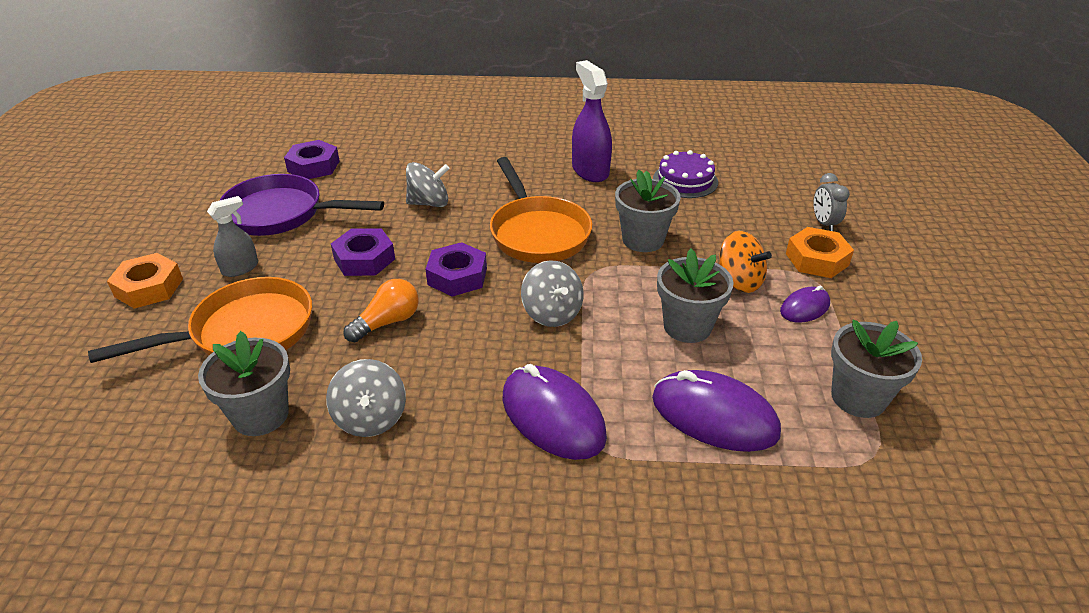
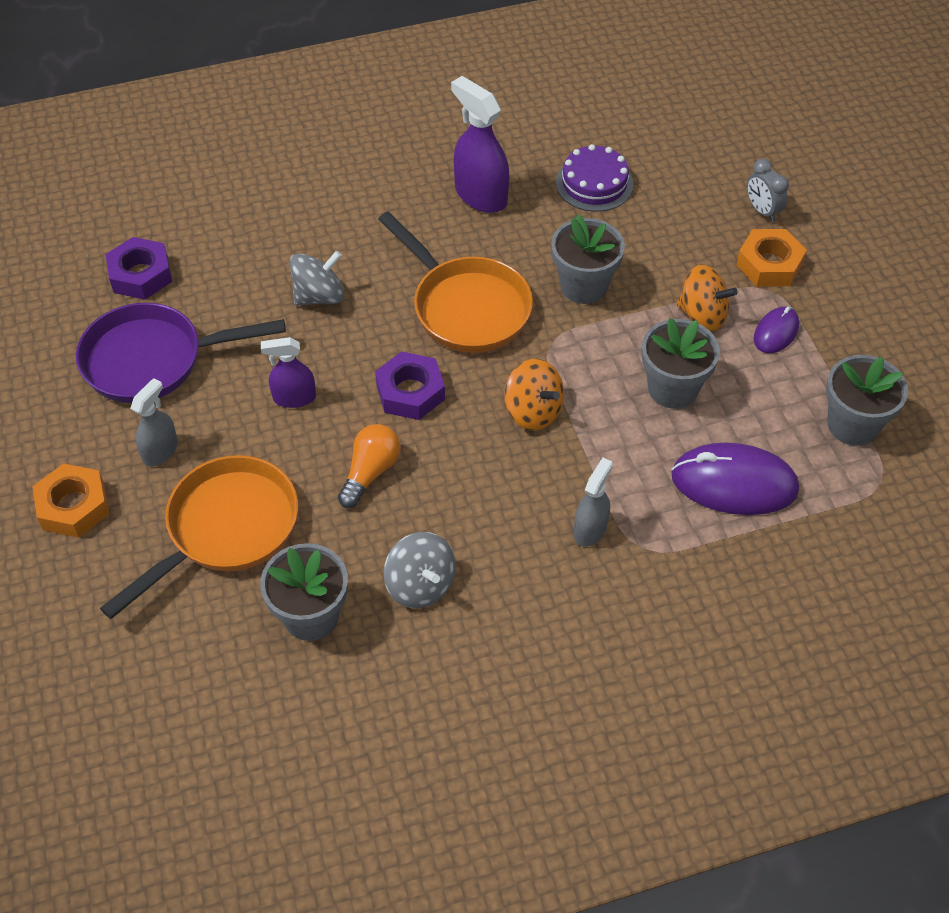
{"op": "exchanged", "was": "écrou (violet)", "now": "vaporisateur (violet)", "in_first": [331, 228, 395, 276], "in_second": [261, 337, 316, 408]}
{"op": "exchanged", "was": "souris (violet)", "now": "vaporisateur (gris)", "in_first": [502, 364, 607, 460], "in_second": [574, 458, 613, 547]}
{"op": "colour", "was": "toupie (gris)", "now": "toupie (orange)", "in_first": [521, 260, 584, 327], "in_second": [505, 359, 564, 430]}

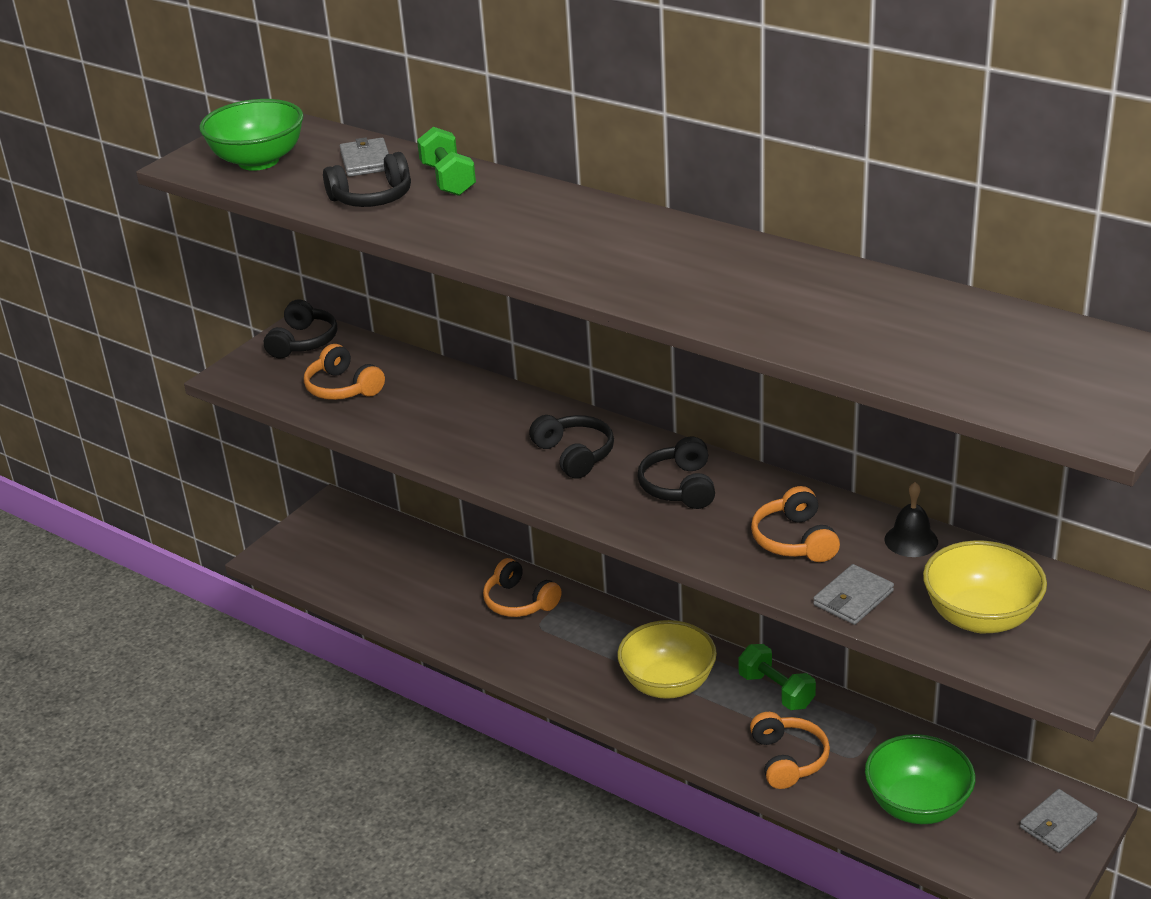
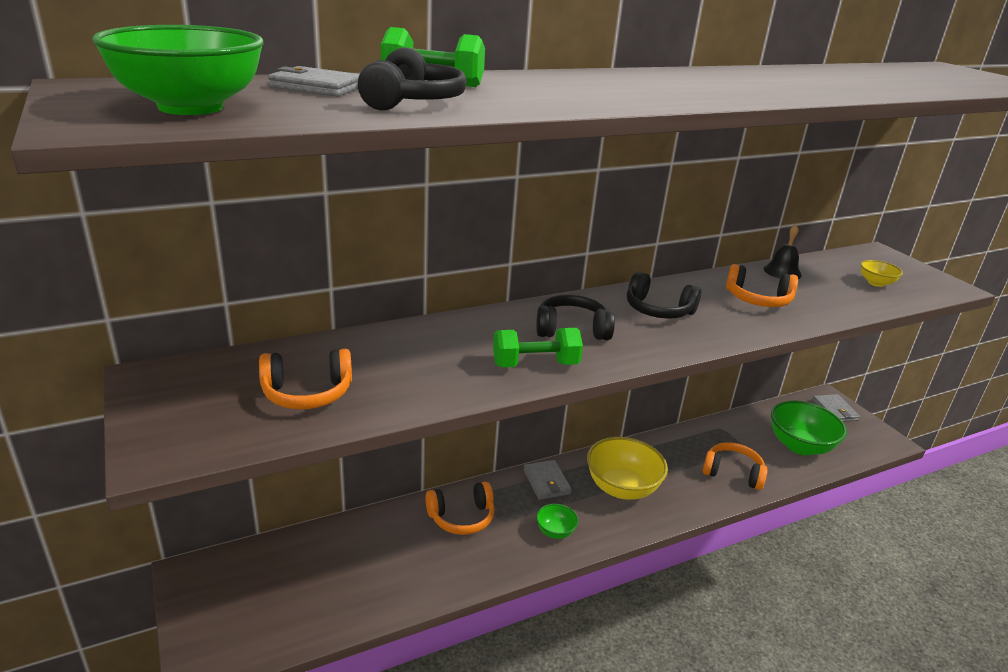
{"op": "missing", "was": "casque audio (noir)", "in_first": [264, 299, 337, 358]}
{"op": "appeared", "now": "bol (vert)", "in_second": [536, 504, 579, 539]}
{"op": "relocated", "was": "haltère (vert)", "in_first": [738, 644, 816, 710], "in_second": [493, 328, 583, 367]}
{"op": "relocated", "was": "portefeuille (gris)", "in_first": [813, 564, 894, 625], "in_second": [523, 460, 572, 500]}
{"op": "size", "was": "bol (jaune)", "in_first": [923, 540, 1047, 634], "in_second": [861, 260, 903, 287], "ratio": 0.49}

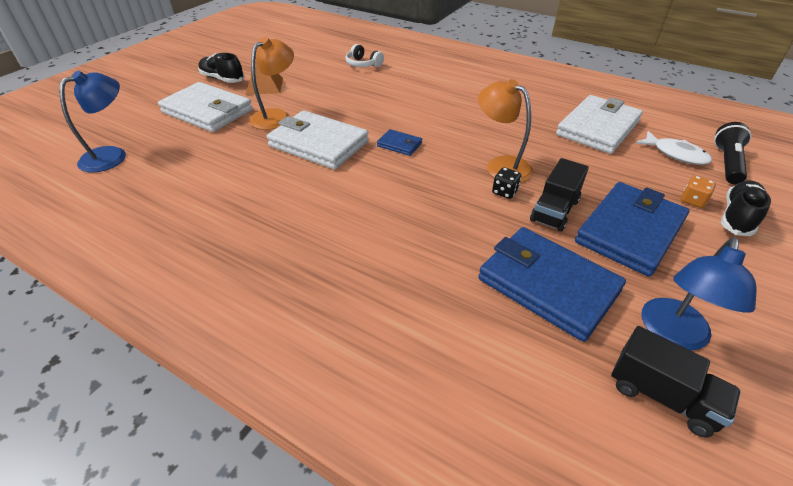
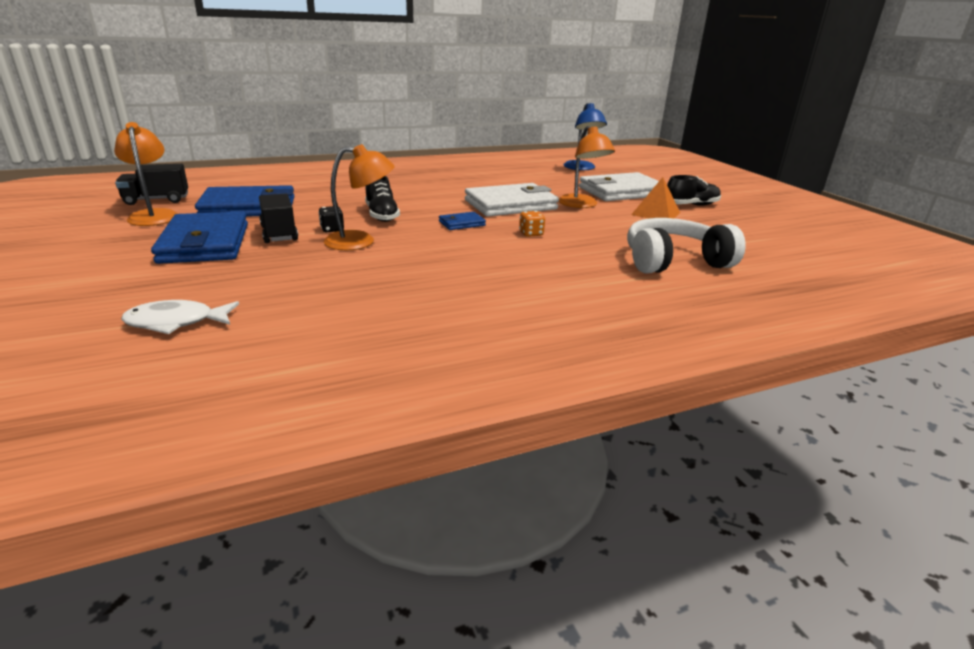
{"op": "missing", "was": "portefeuille (blanc)", "in_first": [556, 95, 643, 154]}
{"op": "missing", "was": "lampe de poche (noir)", "in_first": [714, 122, 752, 184]}
{"op": "relocated", "was": "dé (orange)", "in_first": [681, 176, 716, 208], "in_second": [519, 211, 545, 237]}
{"op": "relocated", "was": "chaussure (noir)", "in_first": [721, 180, 771, 236], "in_second": [365, 176, 400, 222]}
{"op": "colour", "was": "lampe (bleu)", "now": "lampe (orange)", "in_first": [641, 237, 756, 351], "in_second": [114, 122, 178, 226]}
{"op": "size", "was": "casque audio (blanc)", "in_first": [345, 44, 384, 67], "in_second": [627, 218, 746, 274], "ratio": 1.89}

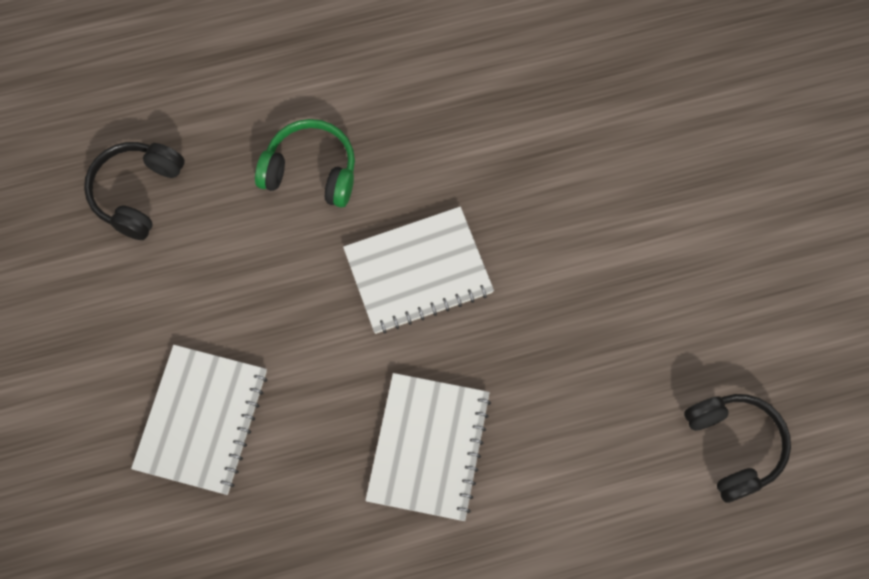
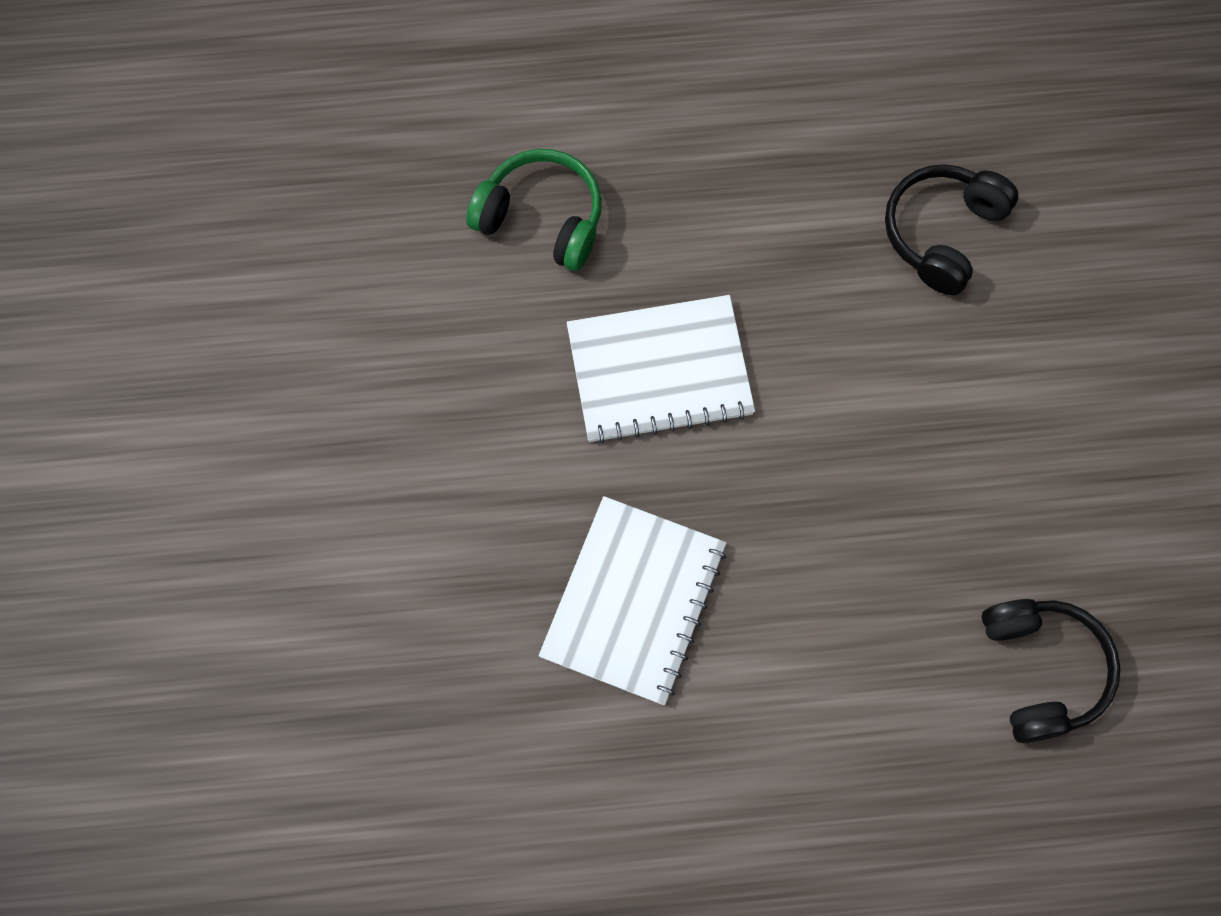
{"op": "missing", "was": "carnet (blanc)", "in_first": [131, 345, 267, 495]}
{"op": "relocated", "was": "casque audio (noir)", "in_first": [84, 142, 185, 240], "in_second": [885, 164, 1018, 295]}

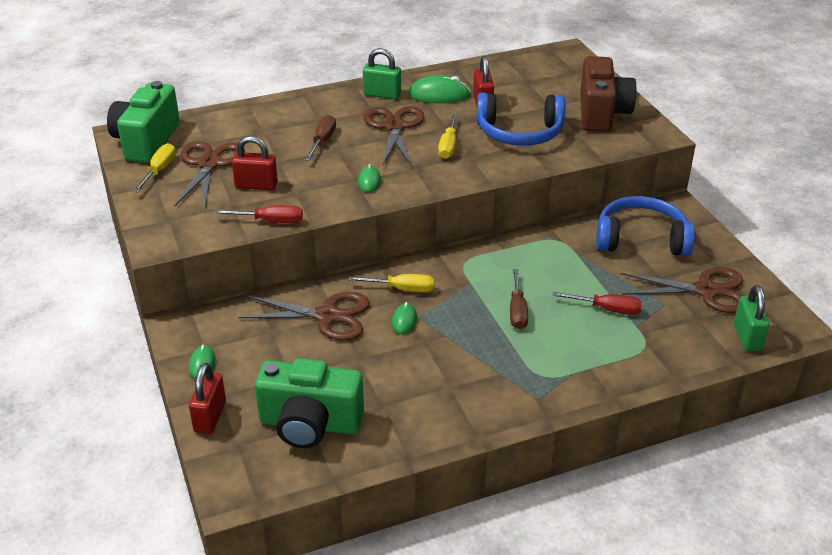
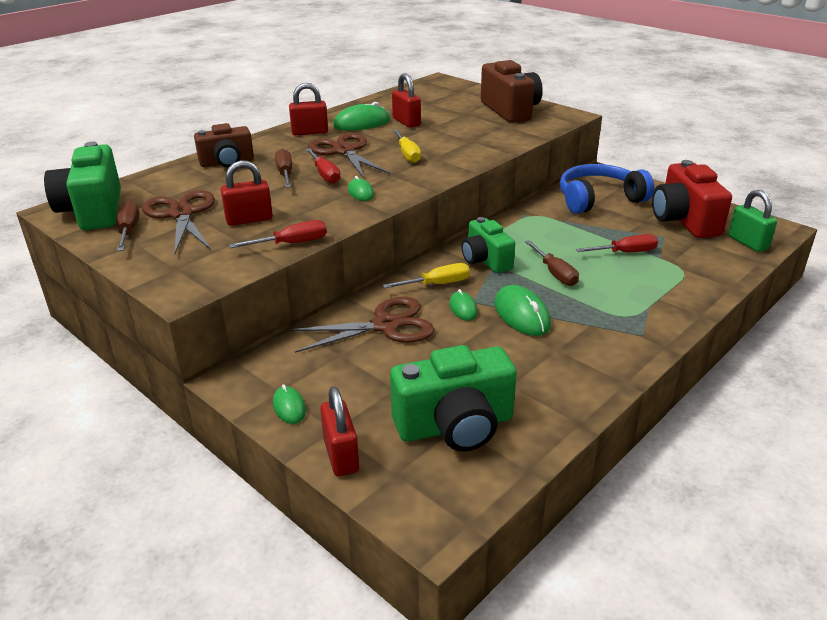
{"op": "missing", "was": "casque audio (bleu)", "in_first": [477, 92, 565, 146]}
{"op": "appeared", "now": "appareil photo (marron)", "in_second": [194, 123, 254, 167]}
{"op": "appeared", "now": "tournevis (rouge)", "in_second": [305, 148, 341, 184]}
{"op": "appeared", "now": "appareil photo (vert)", "in_second": [462, 217, 515, 273]}
{"op": "appeared", "now": "souris (vert)", "in_second": [494, 285, 551, 336]}
{"op": "exchanged", "was": "ciseaux (marron)", "now": "appareil photo (rouge)", "in_first": [621, 267, 743, 313], "in_second": [652, 160, 732, 238]}
{"op": "colour", "was": "tournevis (jaune)", "now": "tournevis (marron)", "in_first": [133, 143, 176, 192], "in_second": [117, 201, 139, 251]}
{"op": "colour", "was": "cadenas (vert)", "now": "cadenas (rouge)", "in_first": [363, 48, 401, 99], "in_second": [289, 83, 328, 136]}

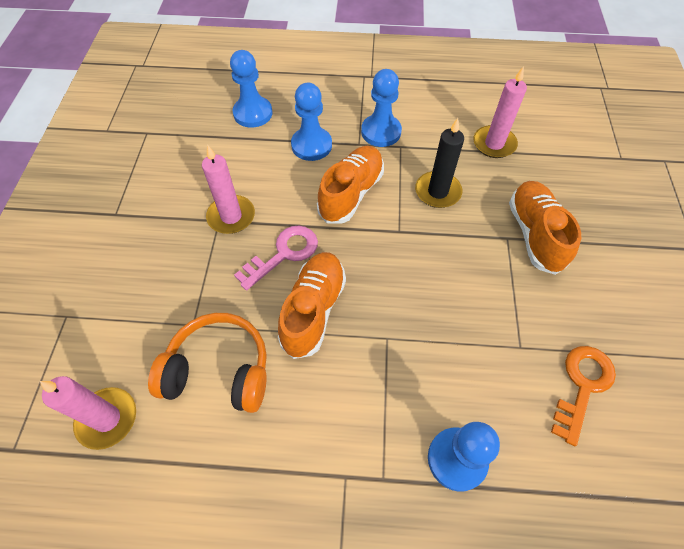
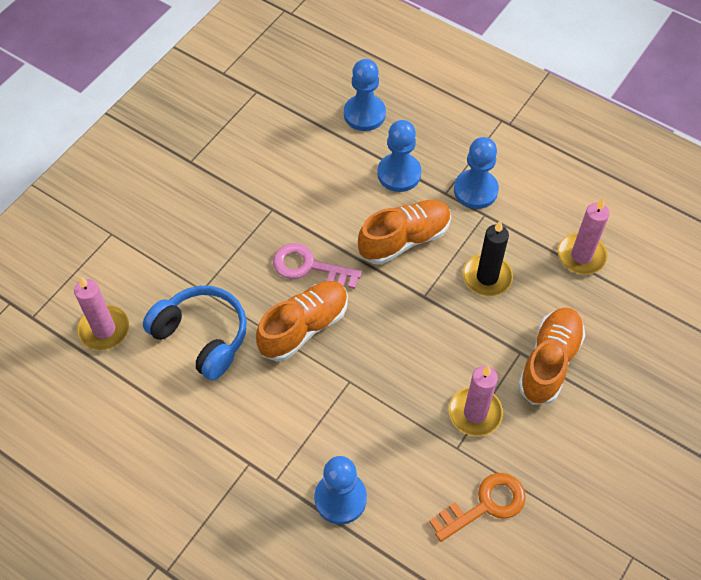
{"op": "relocated", "was": "bougie (rose)", "in_first": [202, 145, 255, 234], "in_second": [449, 366, 503, 436]}
{"op": "colour", "was": "casque audio (orange)", "now": "casque audio (bleu)", "in_first": [148, 313, 267, 413], "in_second": [143, 286, 247, 381]}
{"op": "spun", "was": "clé (rose)", "in_first": [234, 226, 318, 290], "in_second": [273, 243, 362, 289], "clockwise": -150}

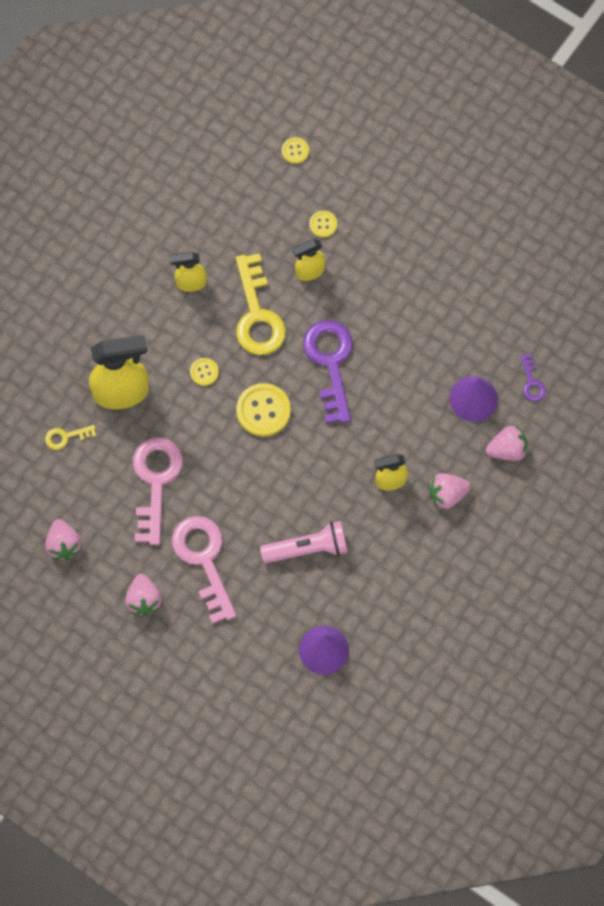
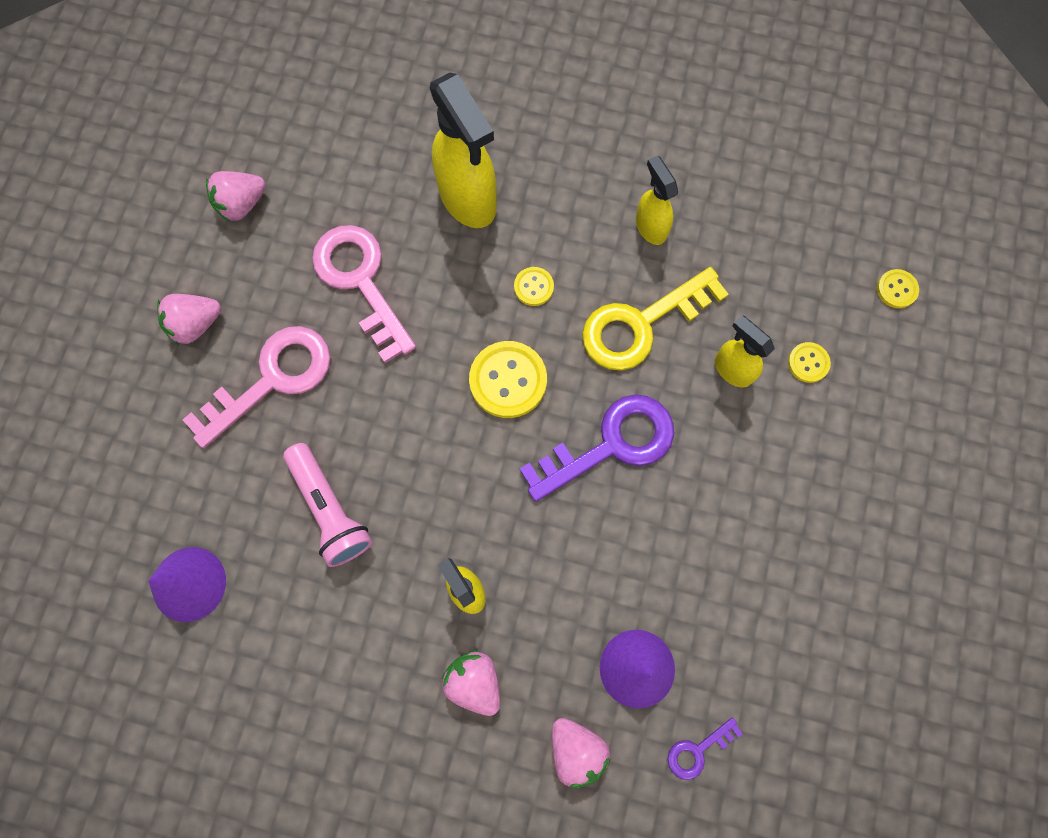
{"op": "missing", "was": "clé (jaune)", "in_first": [45, 425, 96, 450]}
{"op": "spun", "was": "clé (rose)", "in_first": [133, 437, 183, 545], "in_second": [312, 225, 416, 363], "clockwise": -105}

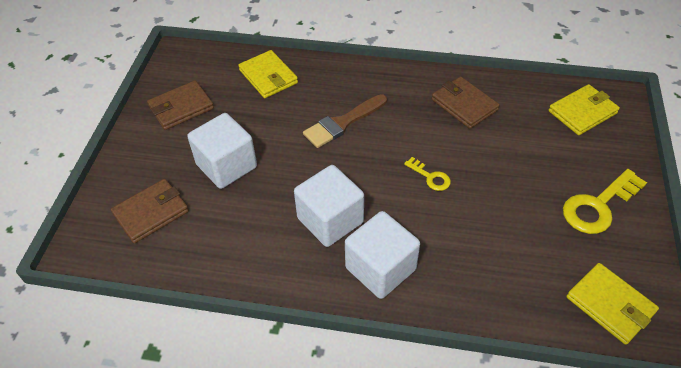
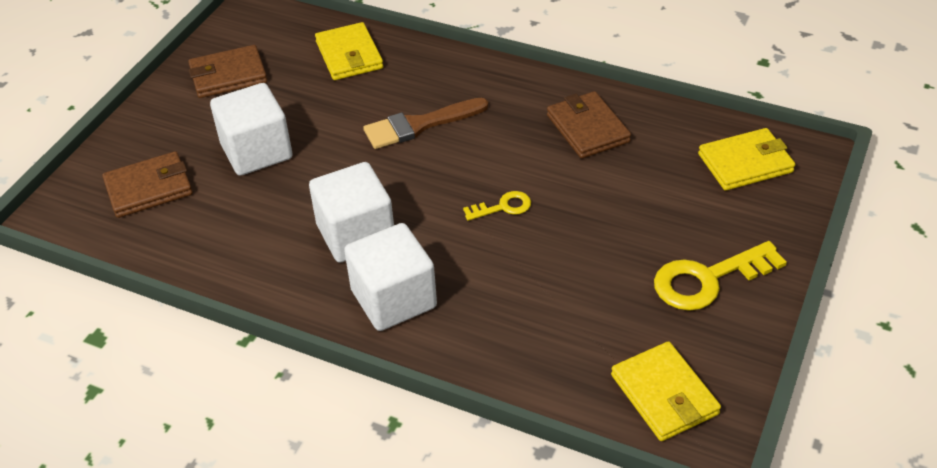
{"op": "spun", "was": "clé (jaune)", "in_first": [404, 157, 451, 191], "in_second": [463, 191, 531, 221], "clockwise": -75}

